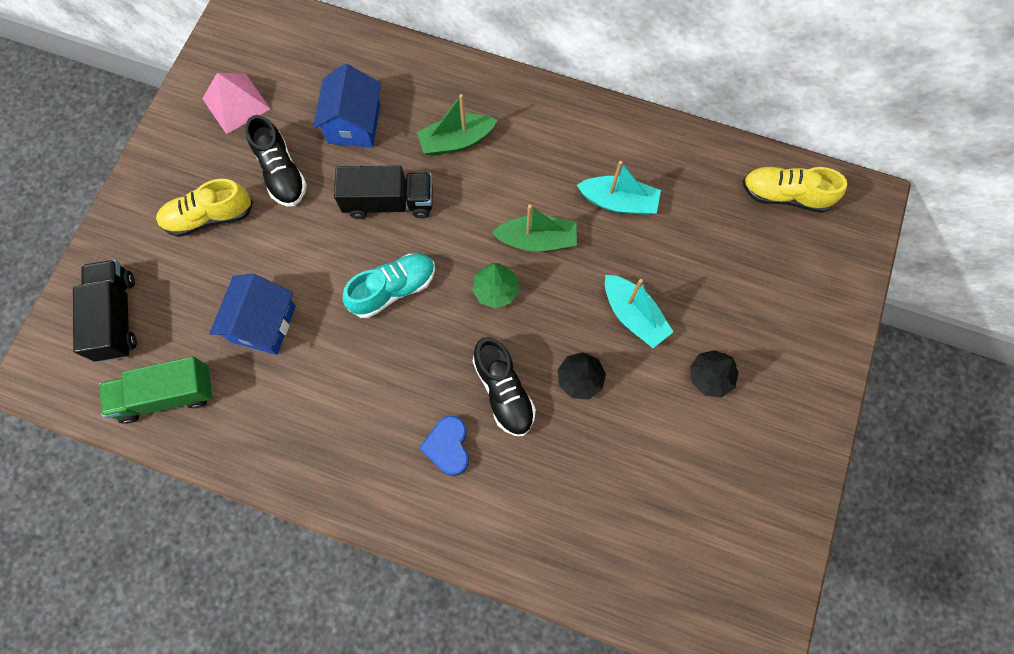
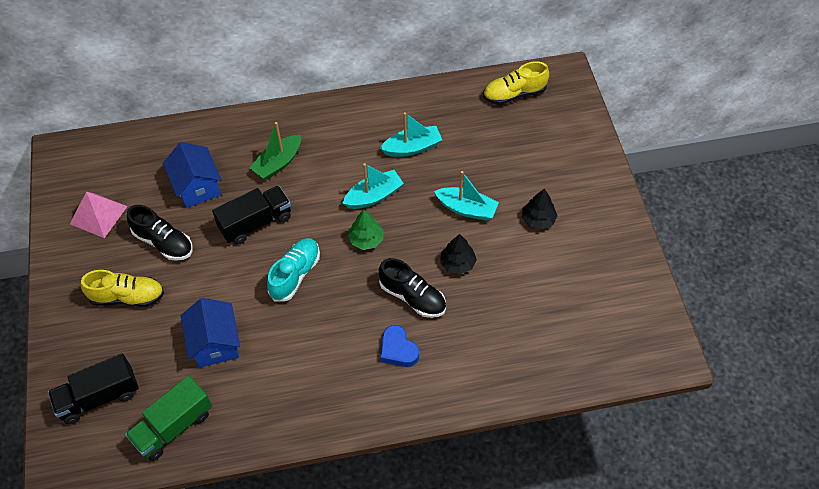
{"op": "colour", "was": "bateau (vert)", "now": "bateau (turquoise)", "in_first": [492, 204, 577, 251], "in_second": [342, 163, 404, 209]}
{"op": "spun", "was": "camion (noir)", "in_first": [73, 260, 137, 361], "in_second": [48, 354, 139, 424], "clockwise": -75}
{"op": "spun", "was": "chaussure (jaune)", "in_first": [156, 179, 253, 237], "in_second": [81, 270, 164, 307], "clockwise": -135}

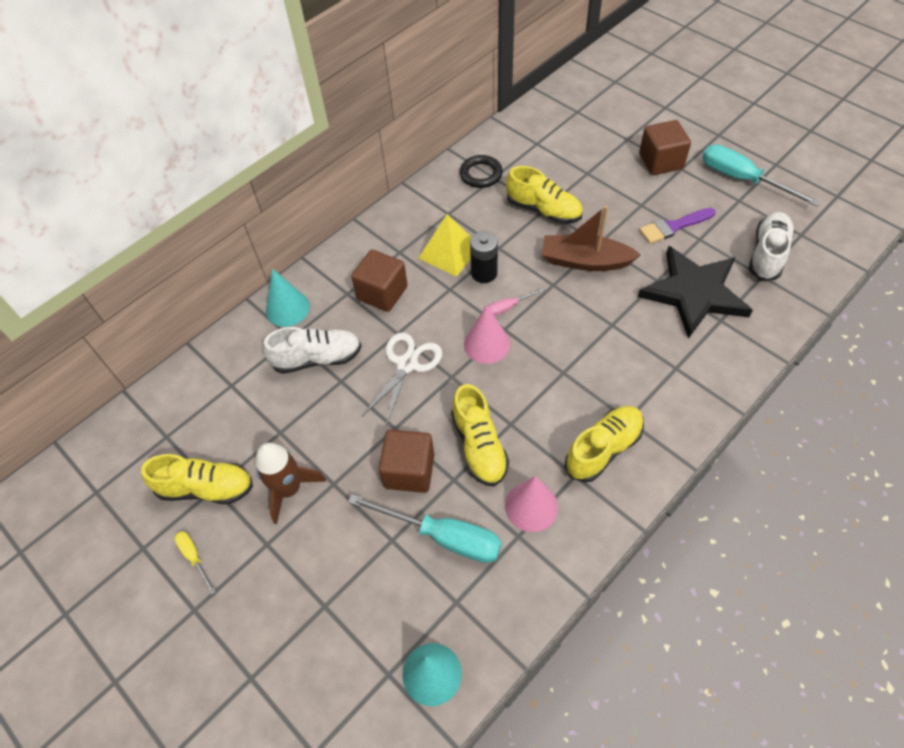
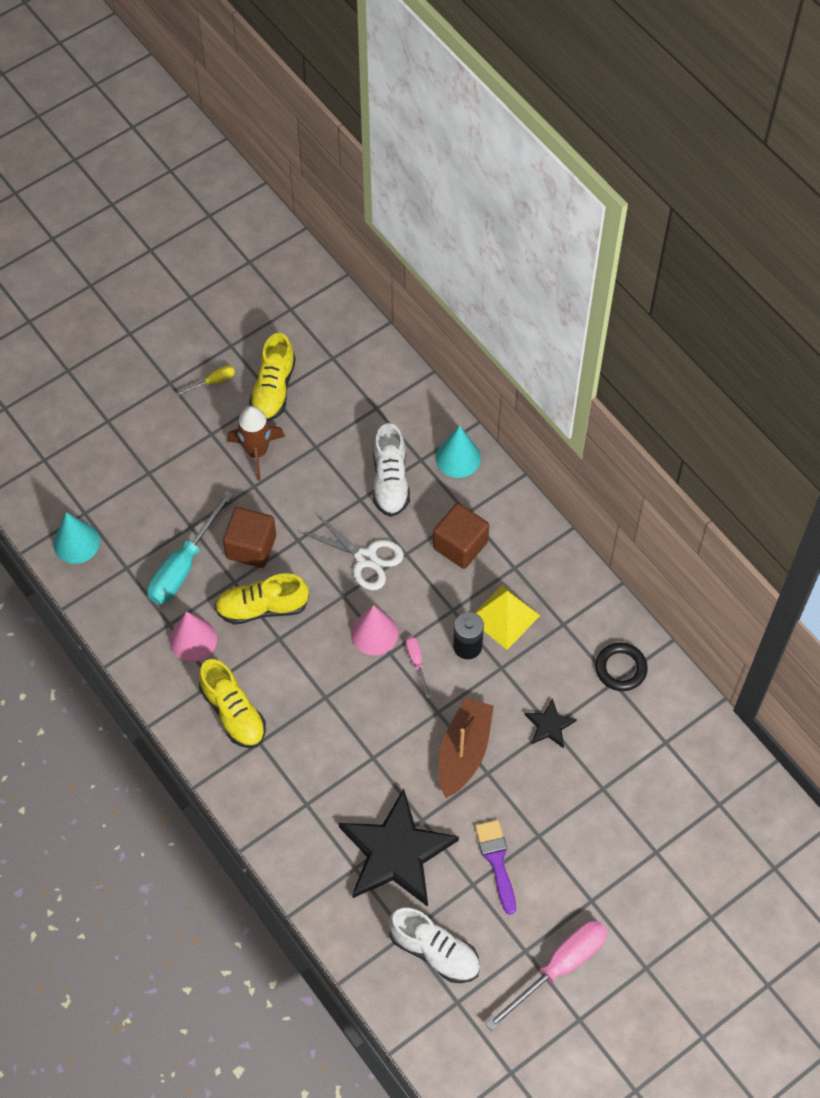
{"op": "missing", "was": "cube (marron)", "in_first": [639, 120, 691, 175]}
{"op": "exchanged", "was": "chaussure (jaune)", "now": "étoile (noir)", "in_first": [506, 166, 583, 224], "in_second": [524, 699, 577, 748]}
{"op": "colour", "was": "tournevis (turquoise)", "now": "tournevis (rose)", "in_first": [702, 144, 821, 207], "in_second": [485, 920, 608, 1031]}

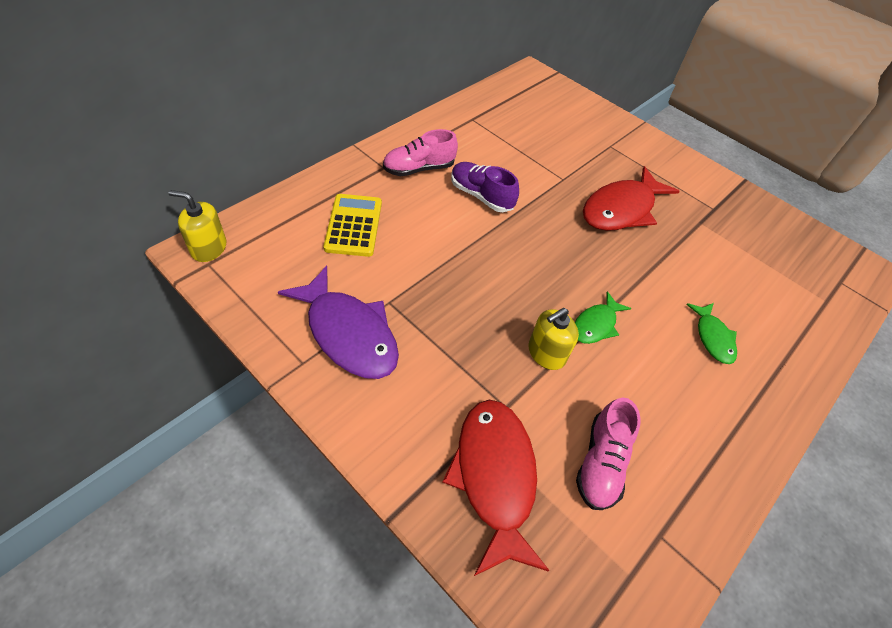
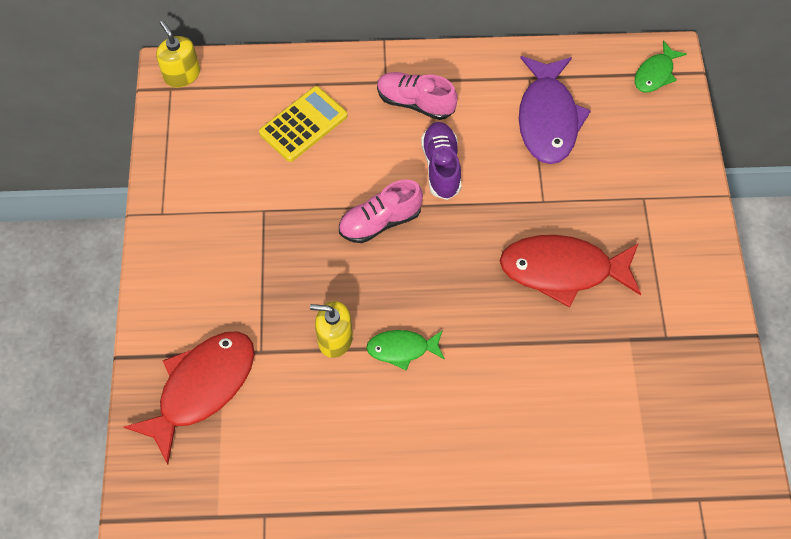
{"op": "relocated", "was": "poisson (violet)", "in_first": [278, 266, 399, 379], "in_second": [519, 56, 591, 164]}
{"op": "relocated", "was": "chaussure (rose)", "in_first": [576, 397, 641, 510], "in_second": [339, 179, 423, 243]}
{"op": "relocated", "was": "poisson (vert)", "in_first": [686, 303, 737, 364], "in_second": [635, 41, 686, 92]}

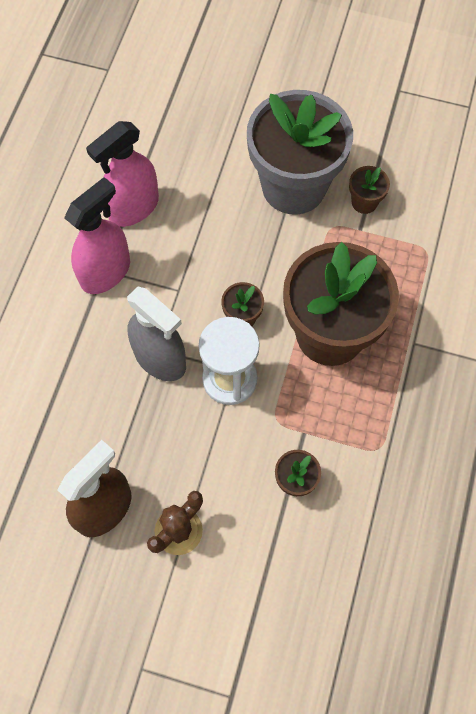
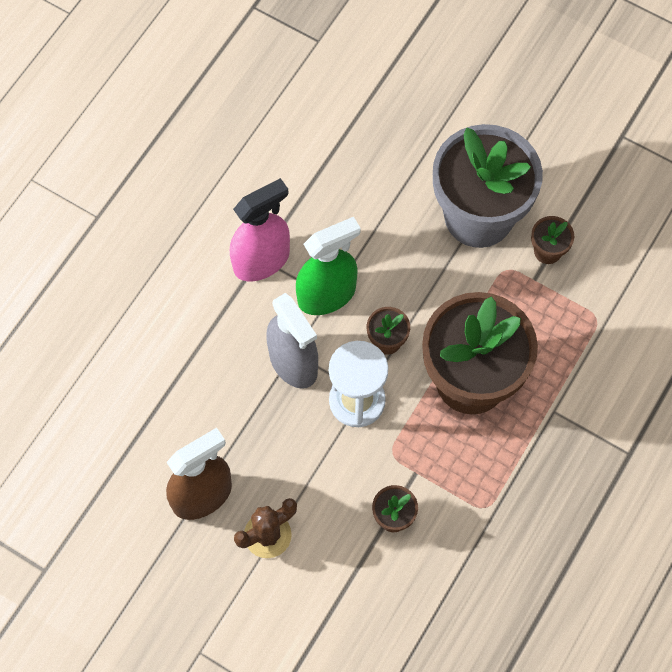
{"op": "missing", "was": "vaporisateur (rose)", "in_first": [86, 121, 159, 227]}
{"op": "appeared", "now": "vaporisateur (vert)", "in_second": [296, 217, 361, 315]}

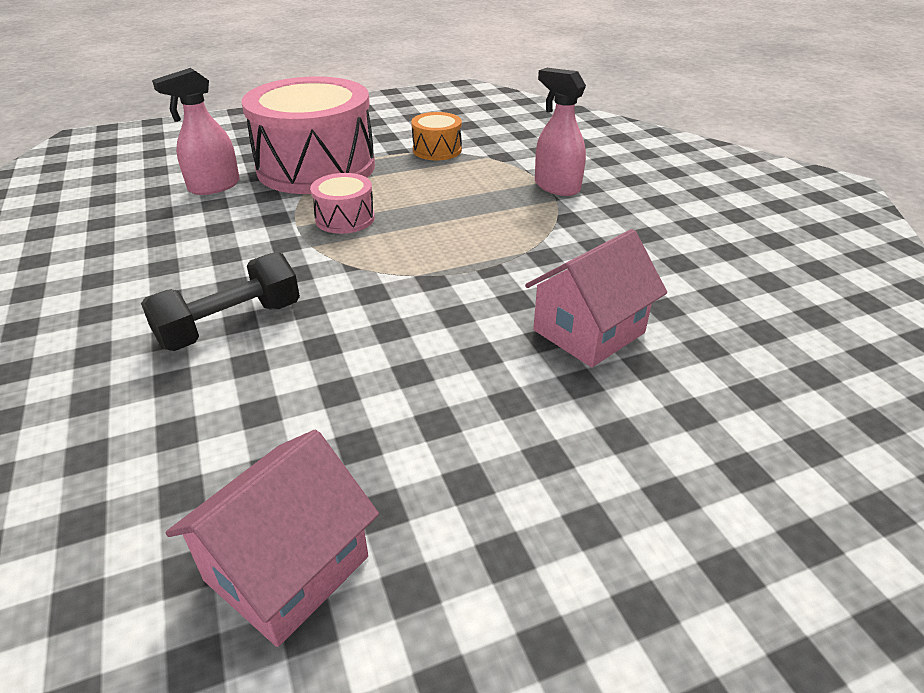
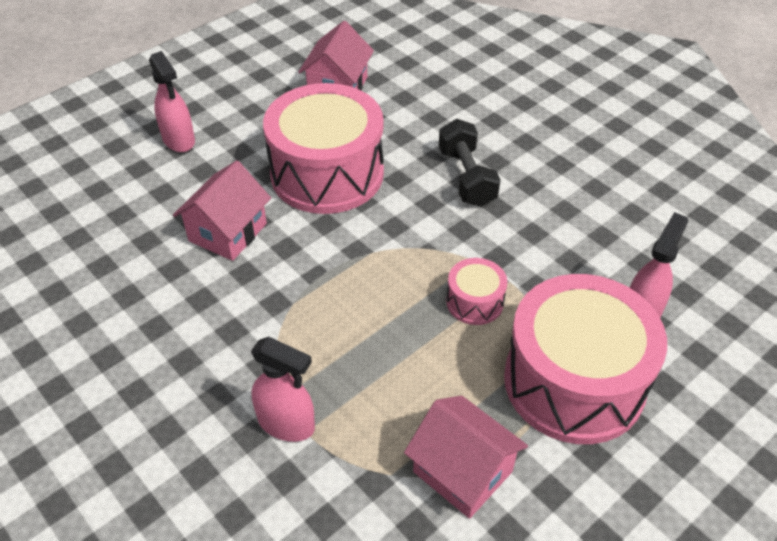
{"op": "appeared", "now": "vaporisateur (rose)", "in_second": [149, 51, 195, 152]}
{"op": "appeared", "now": "tambour (rose)", "in_second": [263, 83, 384, 214]}
{"op": "exchanged", "was": "tambour (orange)", "now": "maison (rose)", "in_first": [411, 112, 462, 160], "in_second": [404, 396, 528, 519]}
{"op": "spun", "was": "haltère (noir)", "in_first": [141, 252, 300, 351], "in_second": [439, 119, 500, 207], "clockwise": -45}

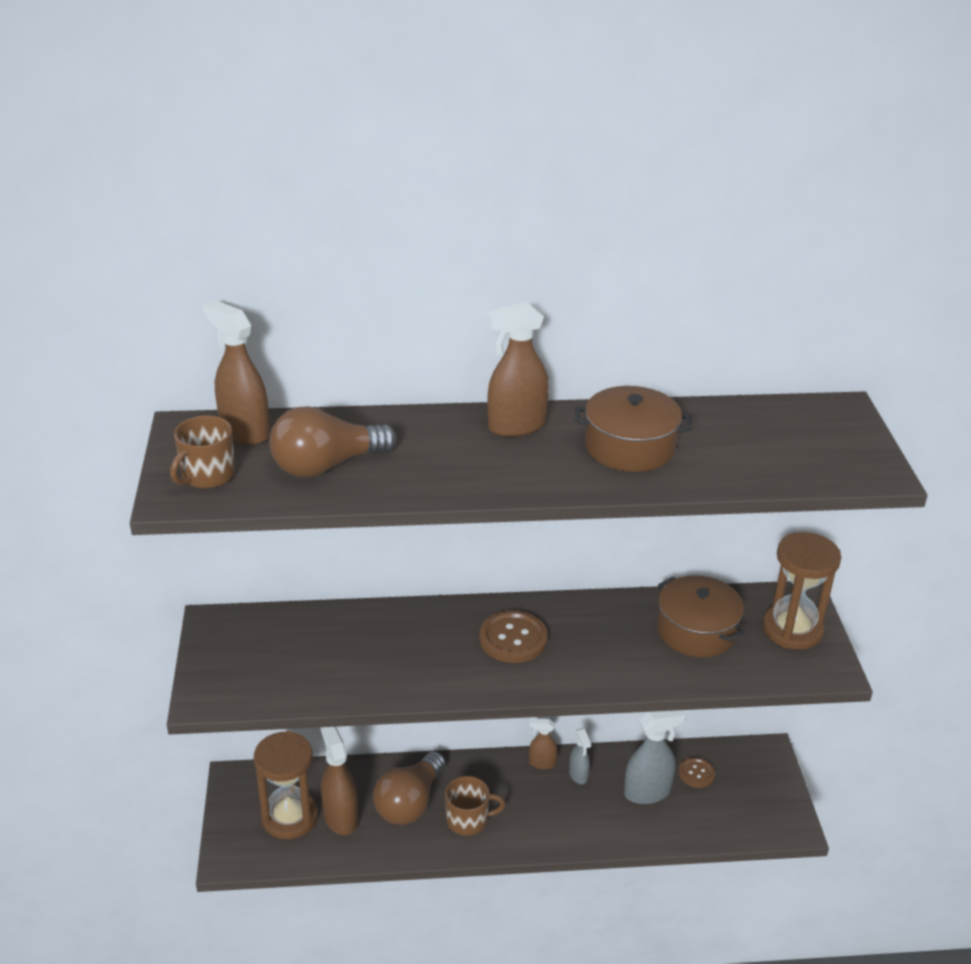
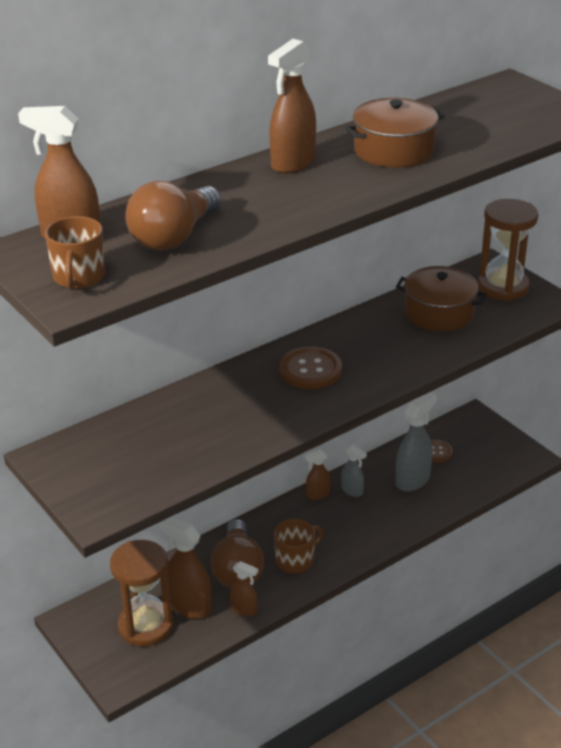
{"op": "appeared", "now": "vaporisateur (marron)", "in_second": [230, 561, 258, 616]}

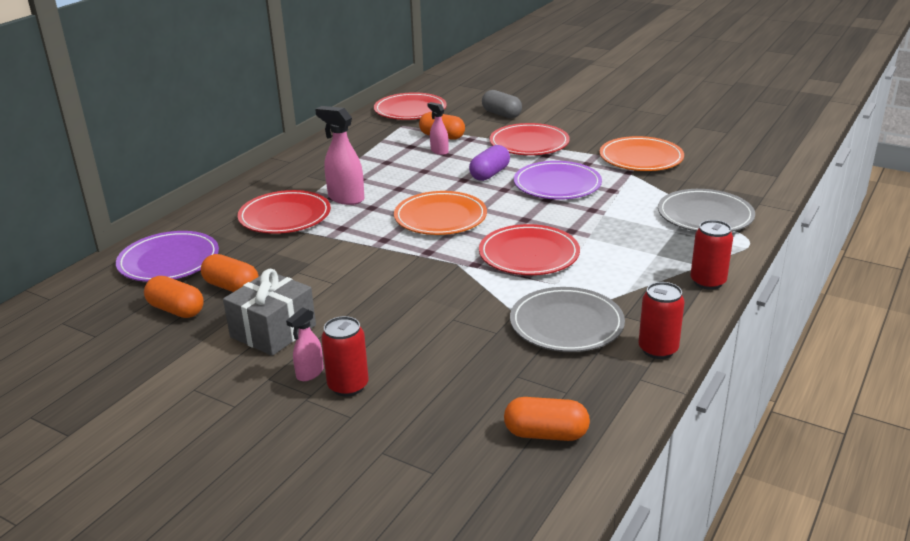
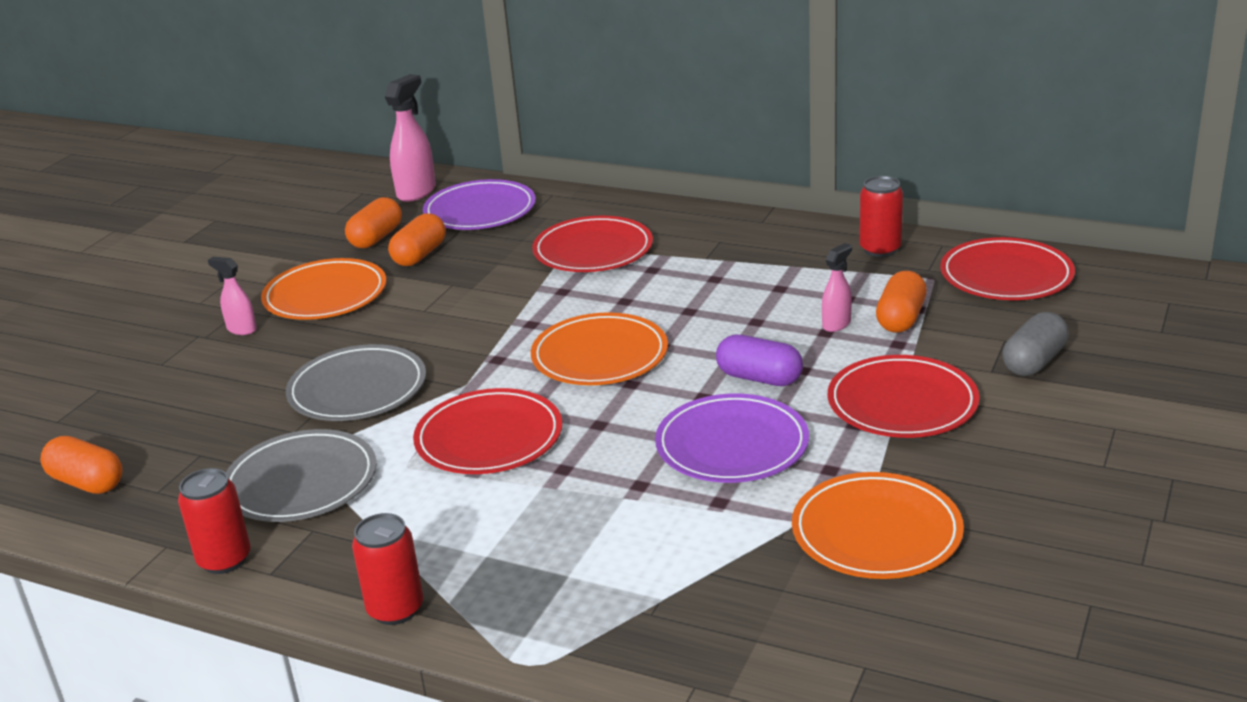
{"op": "relocated", "was": "vaporisateur (rose)", "in_first": [315, 106, 364, 205], "in_second": [385, 74, 436, 202]}
{"op": "relocated", "was": "canette (rouge)", "in_first": [321, 316, 369, 397], "in_second": [859, 176, 903, 257]}
{"op": "relocated", "was": "assiette (gris)", "in_first": [658, 189, 755, 232], "in_second": [286, 344, 426, 421]}
{"op": "exchanged", "was": "cadeau (gris)", "now": "assiette (orange)", "in_first": [223, 268, 316, 356], "in_second": [261, 258, 386, 320]}
{"op": "spun", "was": "gélule (orange)", "in_first": [504, 397, 590, 441], "in_second": [40, 436, 123, 494], "clockwise": -60}

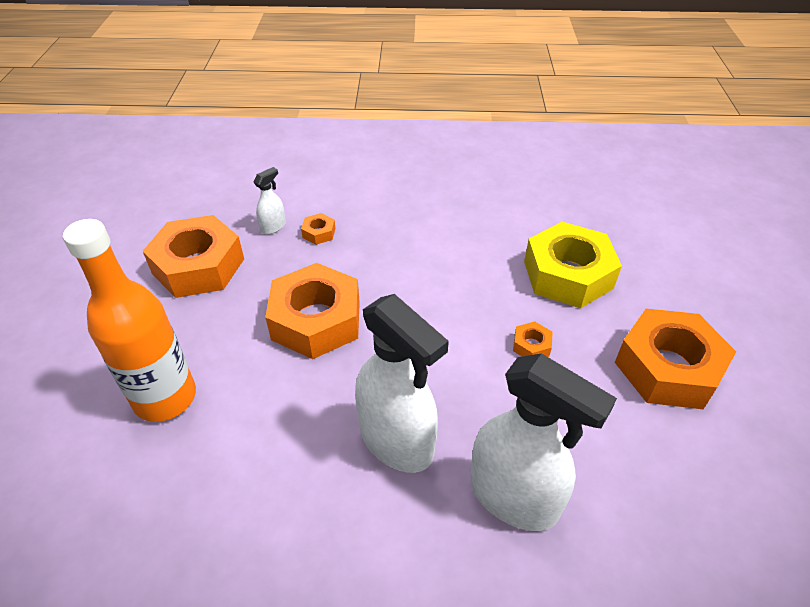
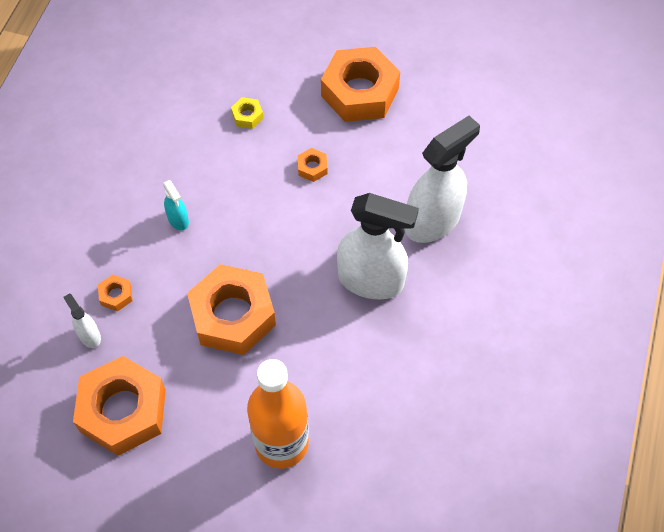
{"op": "appeared", "now": "vaporisateur (turquoise)", "in_second": [163, 180, 189, 230]}
{"op": "spun", "was": "vaporisateur (blanc)", "in_first": [355, 294, 449, 473], "in_second": [337, 193, 419, 299], "clockwise": 45}
{"op": "size", "was": "écrou (jaune)", "in_first": [524, 222, 622, 309], "in_second": [231, 97, 264, 129], "ratio": 0.41}

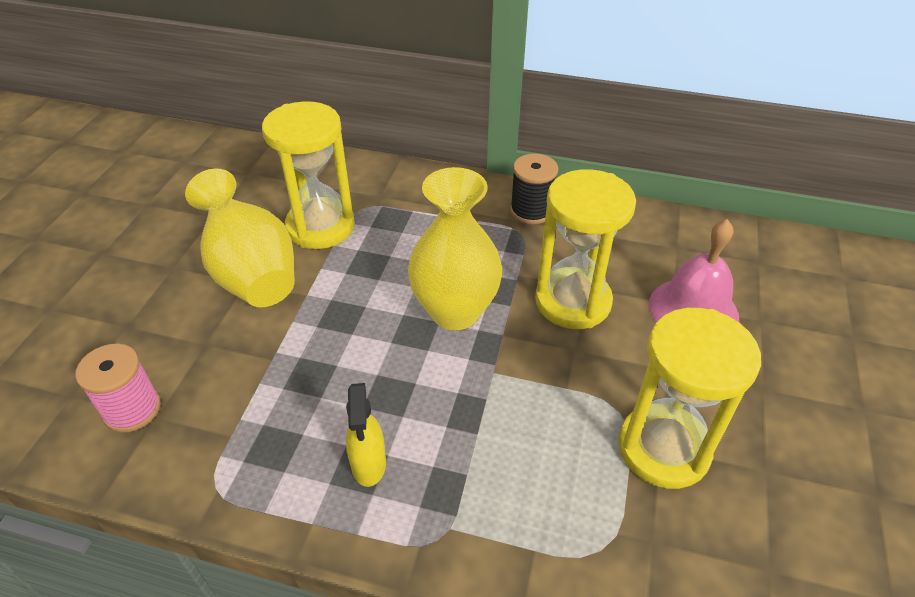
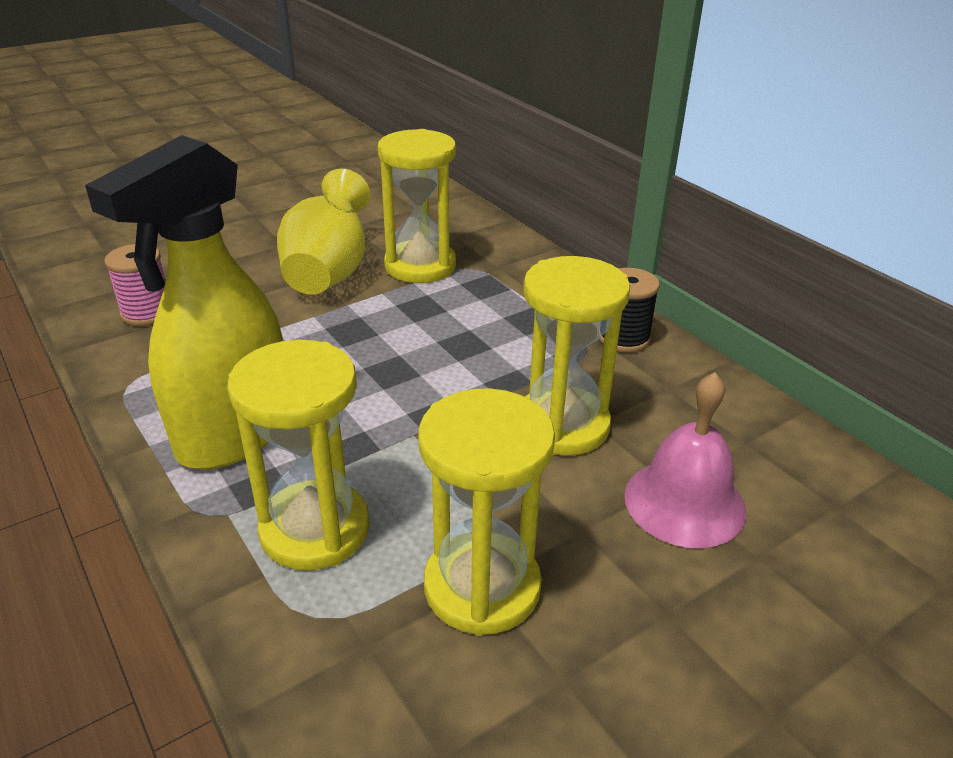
{"op": "missing", "was": "vase (jaune)", "in_first": [408, 167, 502, 330]}
{"op": "appeared", "now": "sablier (jaune)", "in_second": [227, 340, 370, 571]}
{"op": "size", "was": "vaporisateur (jaune)", "in_first": [346, 383, 386, 487], "in_second": [85, 135, 283, 470], "ratio": 2.37}

